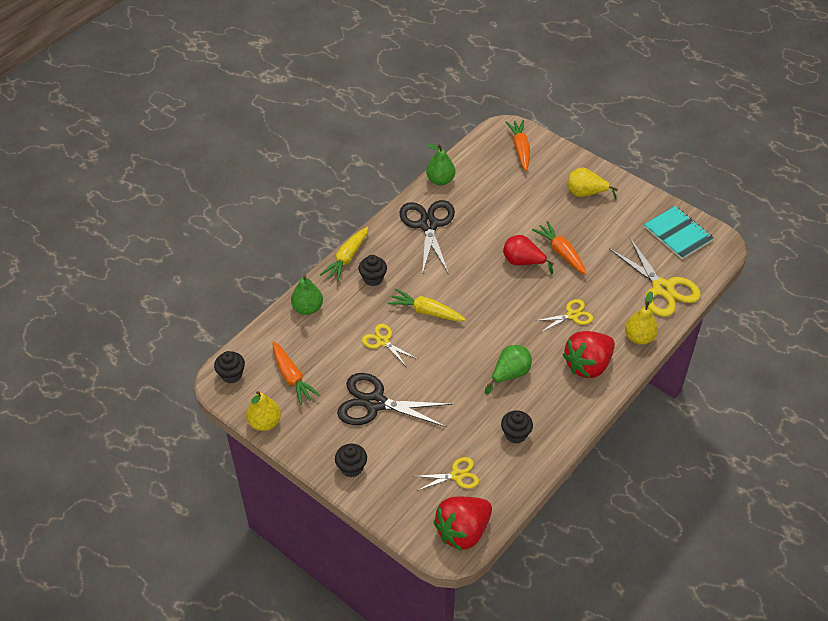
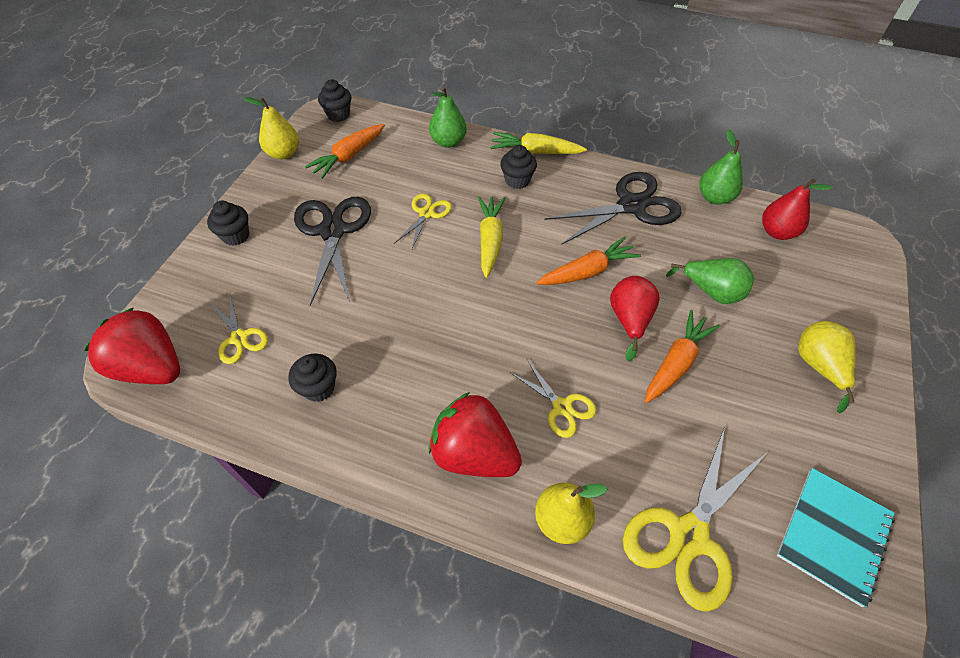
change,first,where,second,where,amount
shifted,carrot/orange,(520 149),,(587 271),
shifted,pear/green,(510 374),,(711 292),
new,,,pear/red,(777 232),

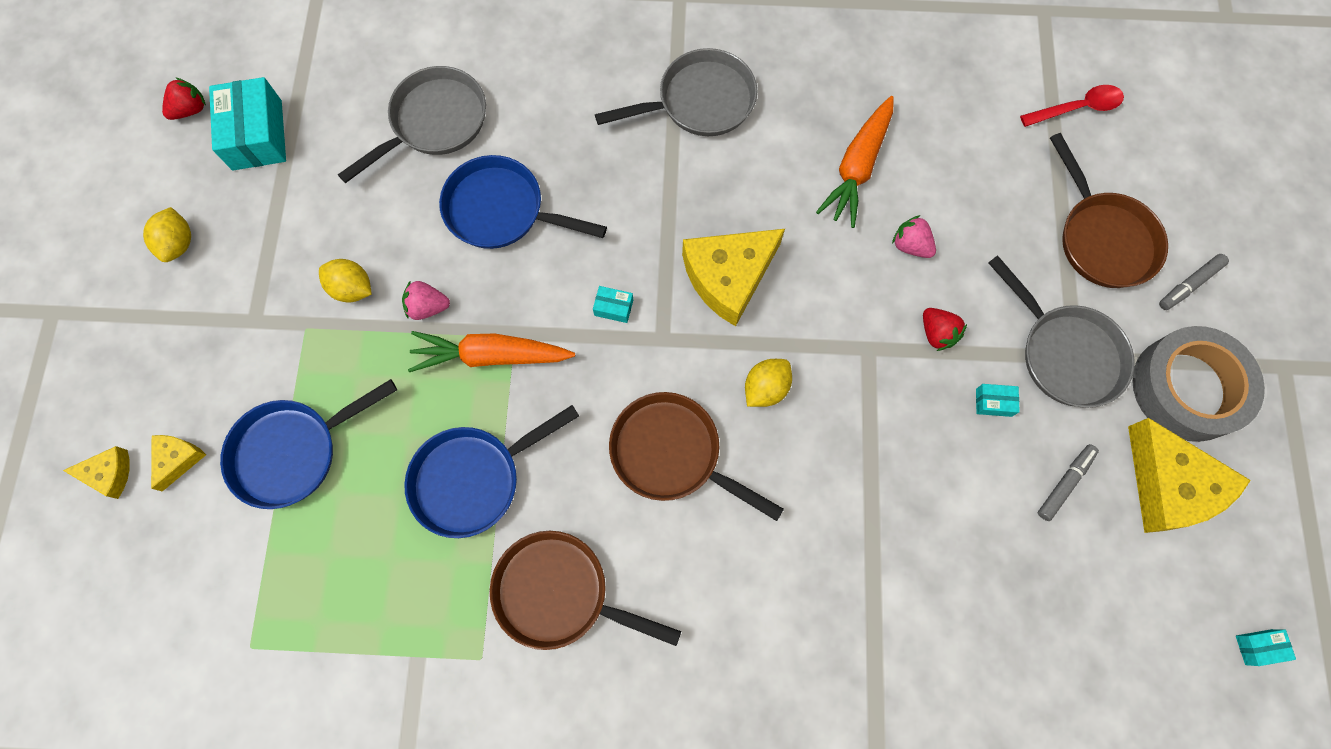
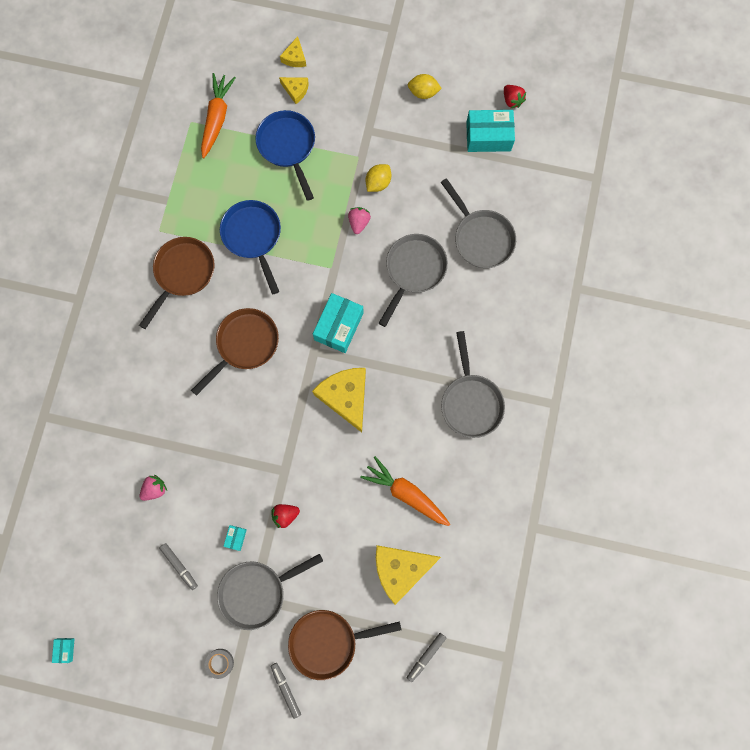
change,first,where,second,where,amount
shifted,strawberry/pink,(910 245),,(155 489),
shifted,carrot/orange,(491 356),,(217 118),
scaled,tape/grey,(1187 388),,(220 663),x0.40
scaled,box/turquoise,(613 308),,(338 326),x2.23
shifted,cheese/yellow,(1168 485),,(400 569),
repainted,pan/blue,(501 210),pan/grey,(413 270),
swapped,spoon/red,(1077 108),marker/grey,(426 656),
gone,lemon/yellow,(765 388),,,

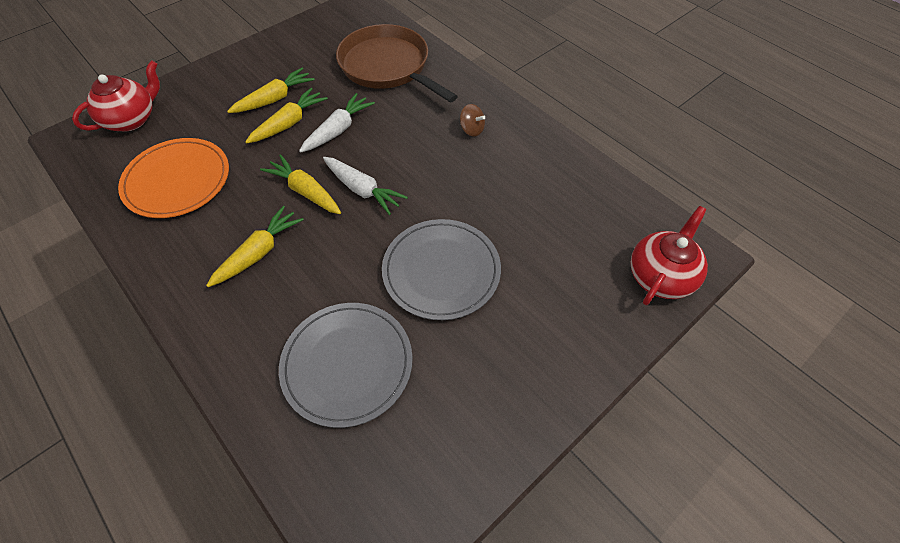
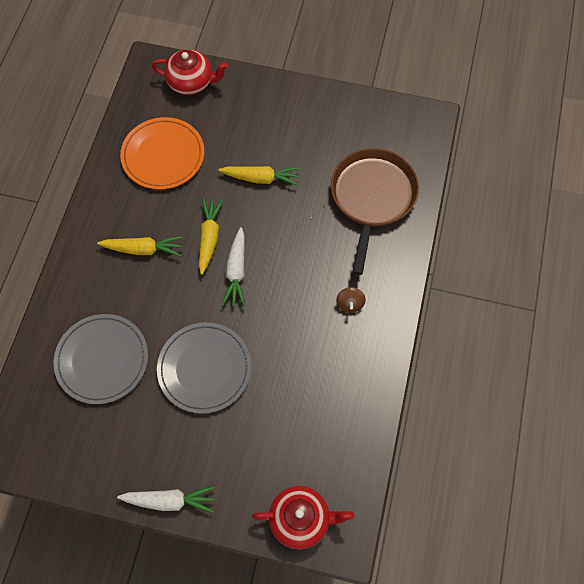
change,first,where,second,where,amount
shifted,carrot/white,(338 130),,(170 500),
gone,carrot/yellow,(274 99),,,

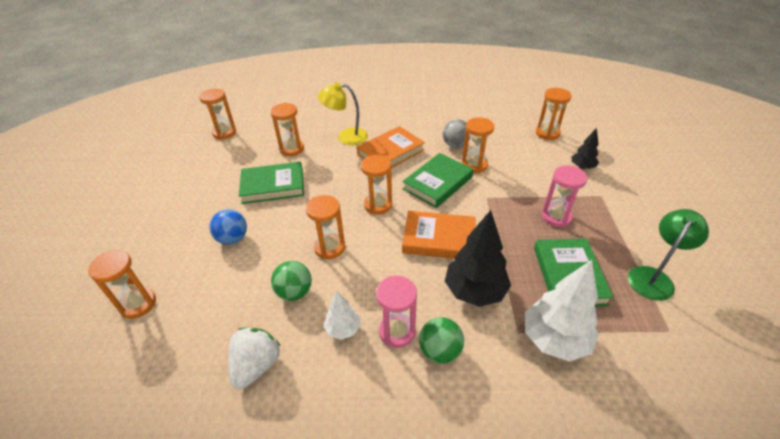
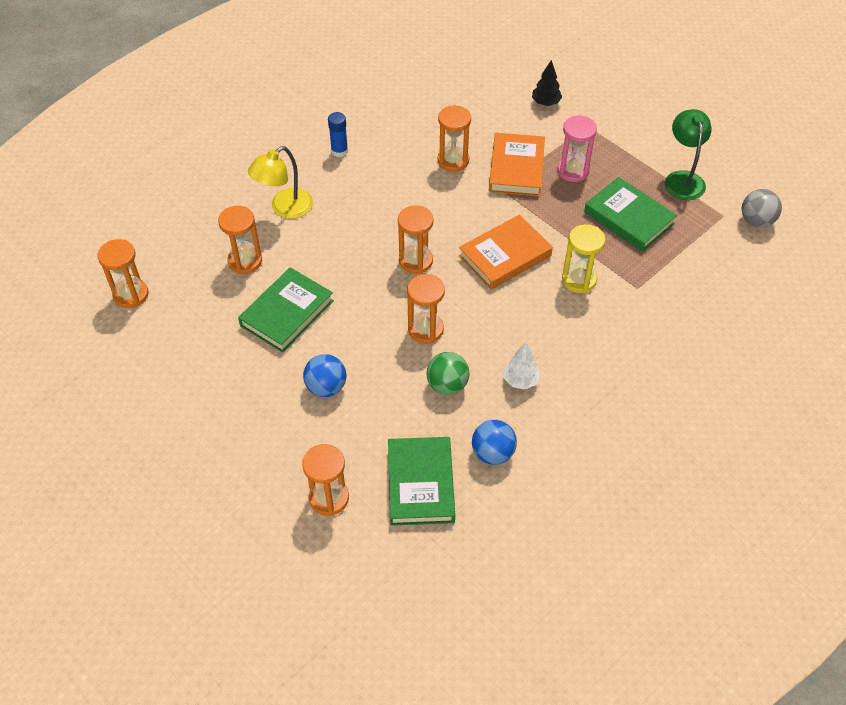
change,first,where,second,where,amount
new,,,glue stick/blue,(339 151),
shifted,book/green,(438 183),,(421 484),
swapped,strawberry/white,(256 365),ball/blue,(493 453),
shifted,book/orange,(390 152),,(516 168),
swapped,tree/black,(474 291),hourglass/yellow,(579 280),
shifted,ball/grey,(455 145),,(756 221),
gone,hourglass/pink,(397 331),,,
gone,ball/green,(440 351),,,
gone,tree/white,(554 339),,,
gone,hourglass/orange,(547 133),,,

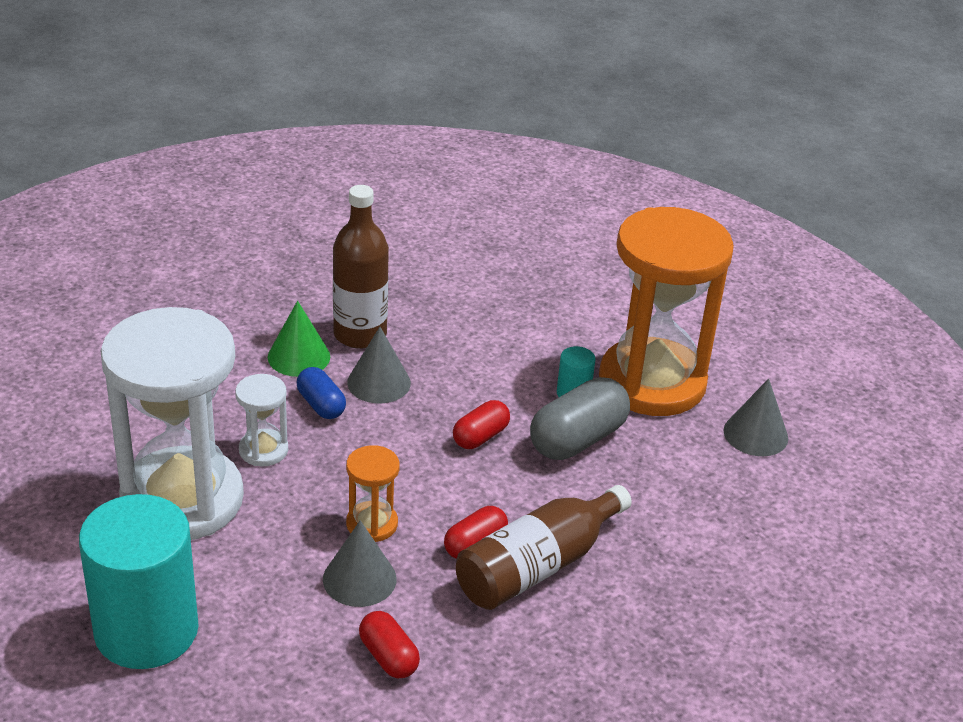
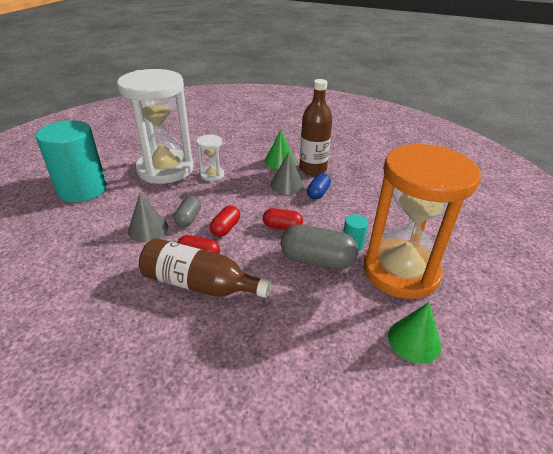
change,first,where,second,where,amount
swapped,hourglass/orange,(372 524),capsule/grey,(188 218),
shifted,capsule/red,(388 657),,(225 228),
shifted,capsule/blue,(321 405),,(318 193),
repainted,cone/grey,(755 434),cone/green,(414 340),

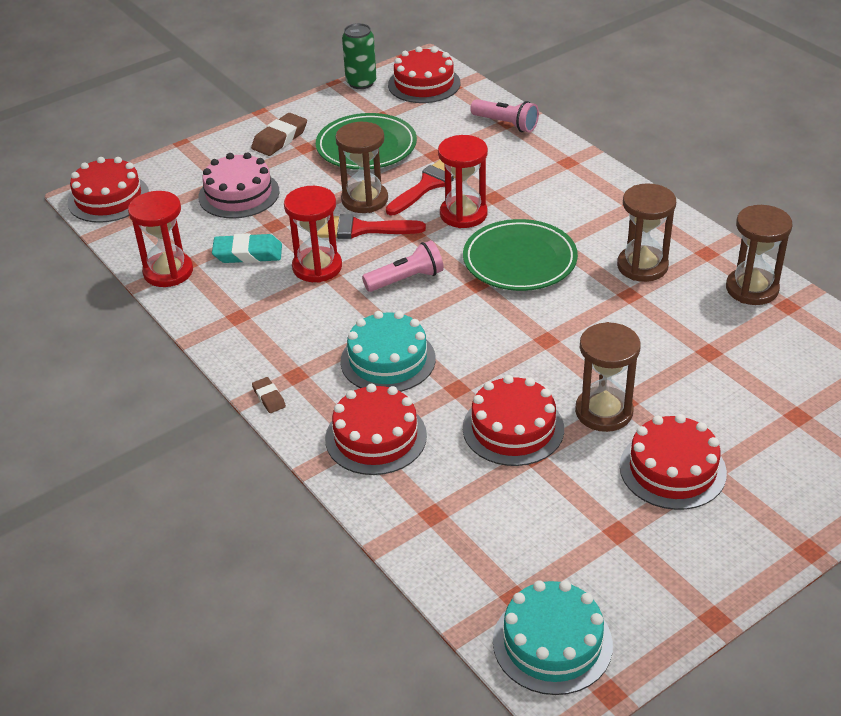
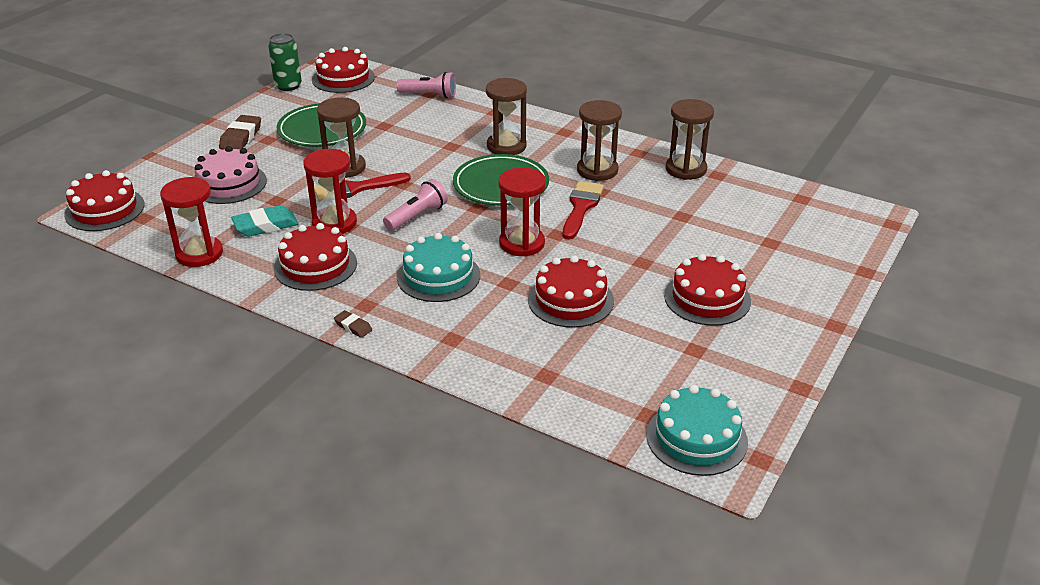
change,first,where,second,where,amount
shifted,cake/red,(376 437),,(315 265),
shifted,hourglass/brown,(604 411),,(506 146),
shifted,hourglass/red,(463 214),,(522 243),
shifted,brush/red,(428 185),,(581 207),

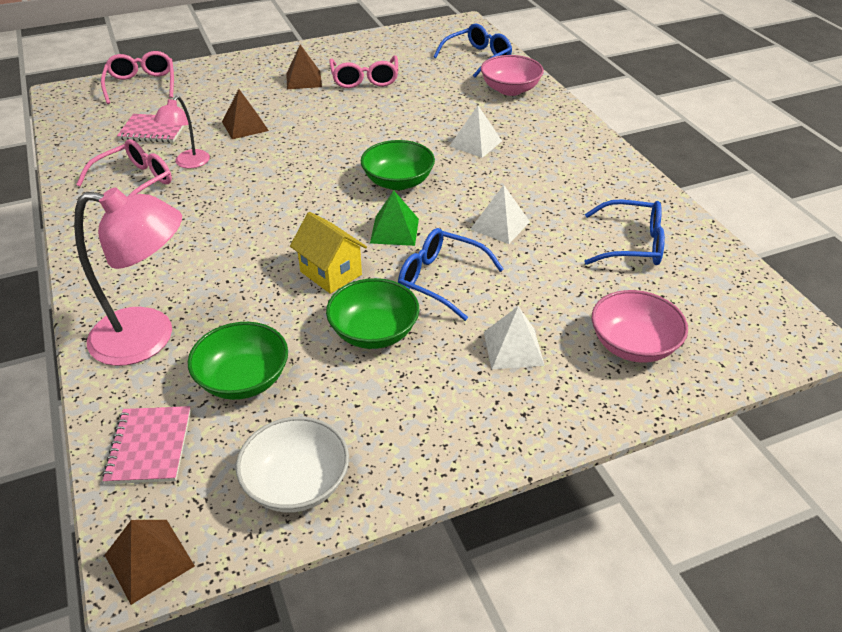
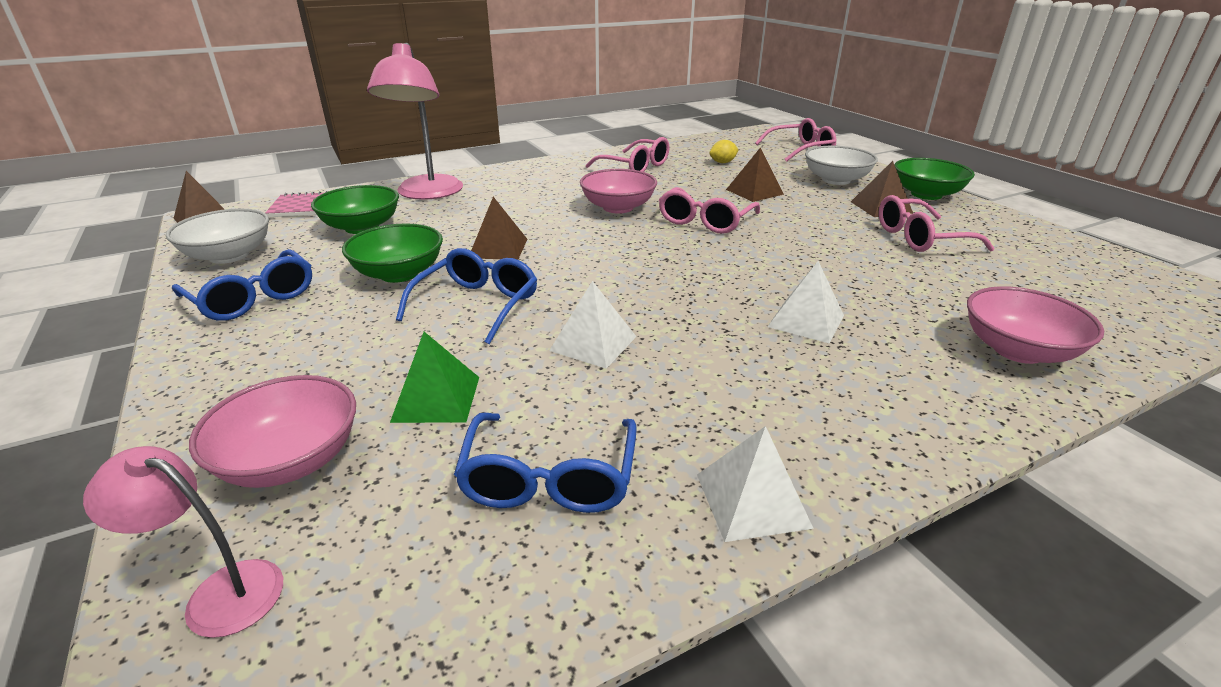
change,first,where,second,where,amount
shifted,lamp/pink,(188 163),,(219 592),
shifted,glasses/blue,(478 58),,(253 298),
shifted,pyramid/green,(394 230),,(436 398),
swapped,house/yellow,(331 273),pyramid/brown,(498 248),
new,,,bowl/pink,(618 207),
new,,,glasses/pink,(705 221),
shifted,pyramid/white,(513 348),,(752 500),
swapped,notebook/pink,(153 130),lemon/yellow,(722 162),
new,,,bowl/white,(836 180),
shifted,bowl/green,(398 182),,(926 194),

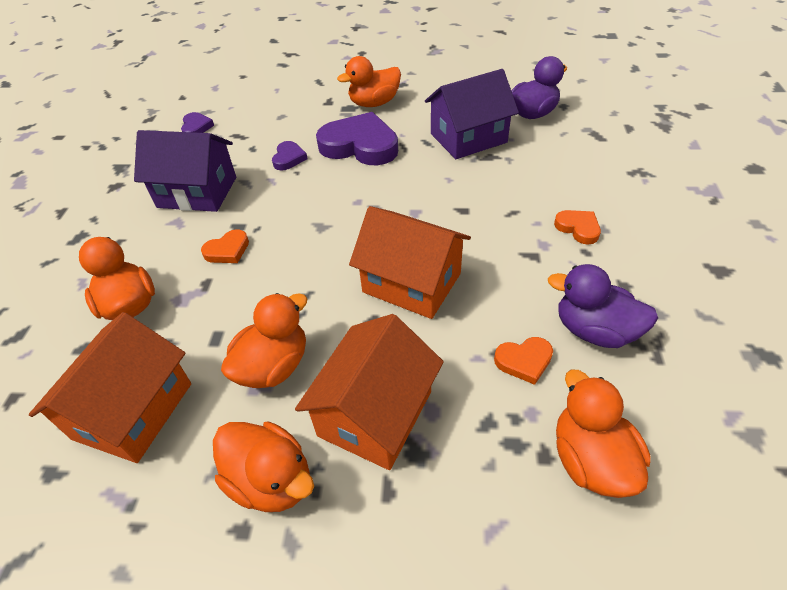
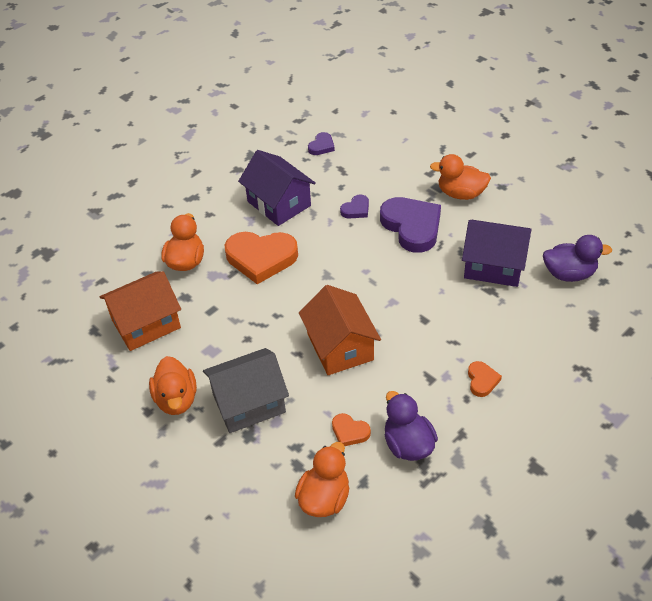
change,first,where,second,where,amount
repainted,house/orange,(375 413),house/grey,(249 403),
scaled,heart/orange,(227 250),,(261 258),x2.11
gone,duck/orange,(274 366),,,

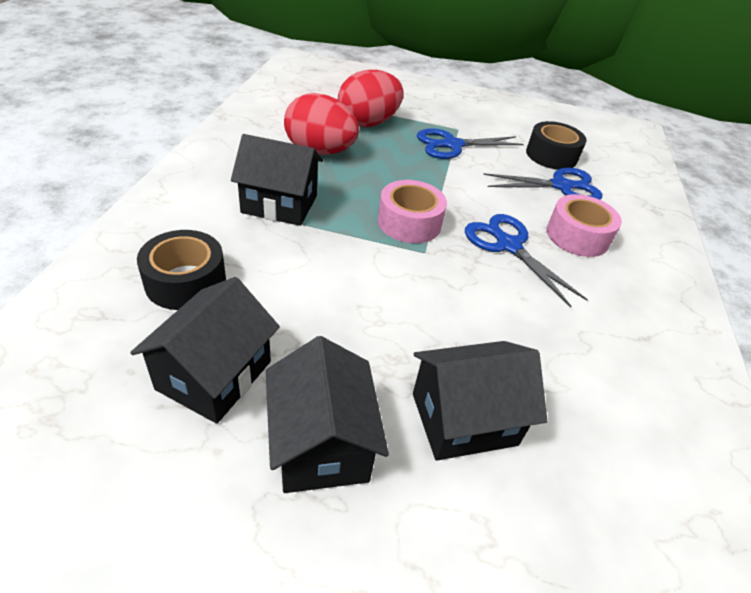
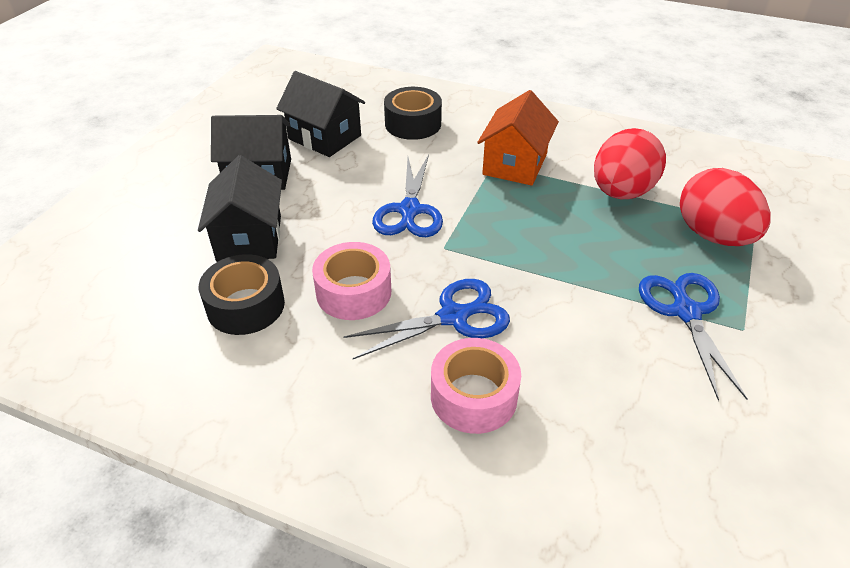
change,first,where,second,where,amount
shifted,tape/black,(551 155),,(245 306),
shifted,tape/pink,(409 222),,(354 292),
shifted,scissors/blue,(562 186),,(409 211),
repainted,house/black,(279 204),house/orange,(515 164),

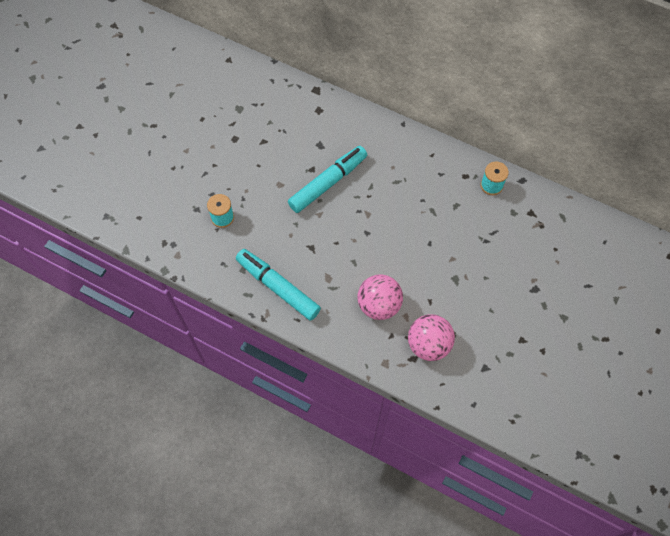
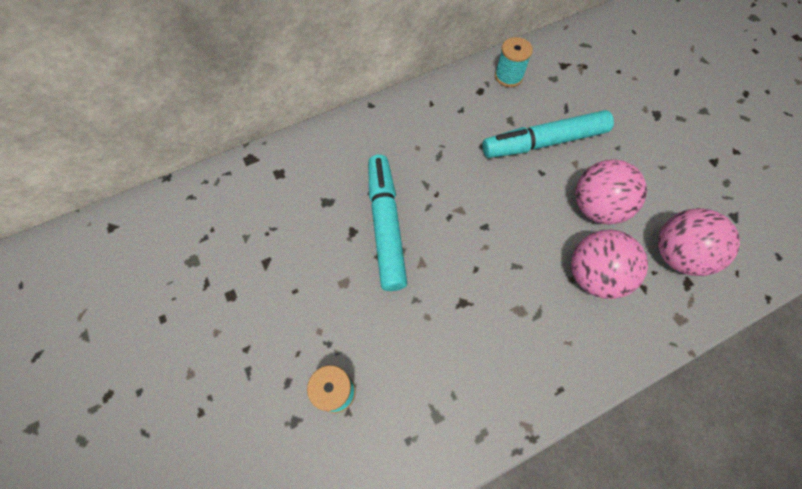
change,first,where,second,where,amount
shifted,marker/turquoise,(278 287),,(543 142),
new,,,ball/pink,(596 207),

